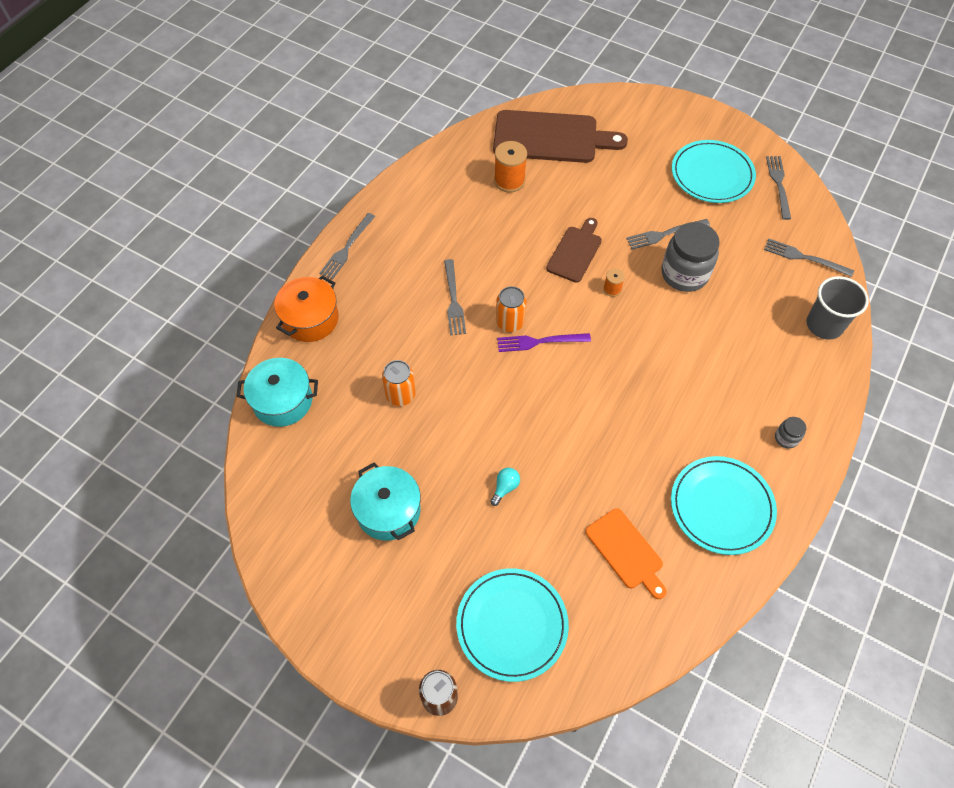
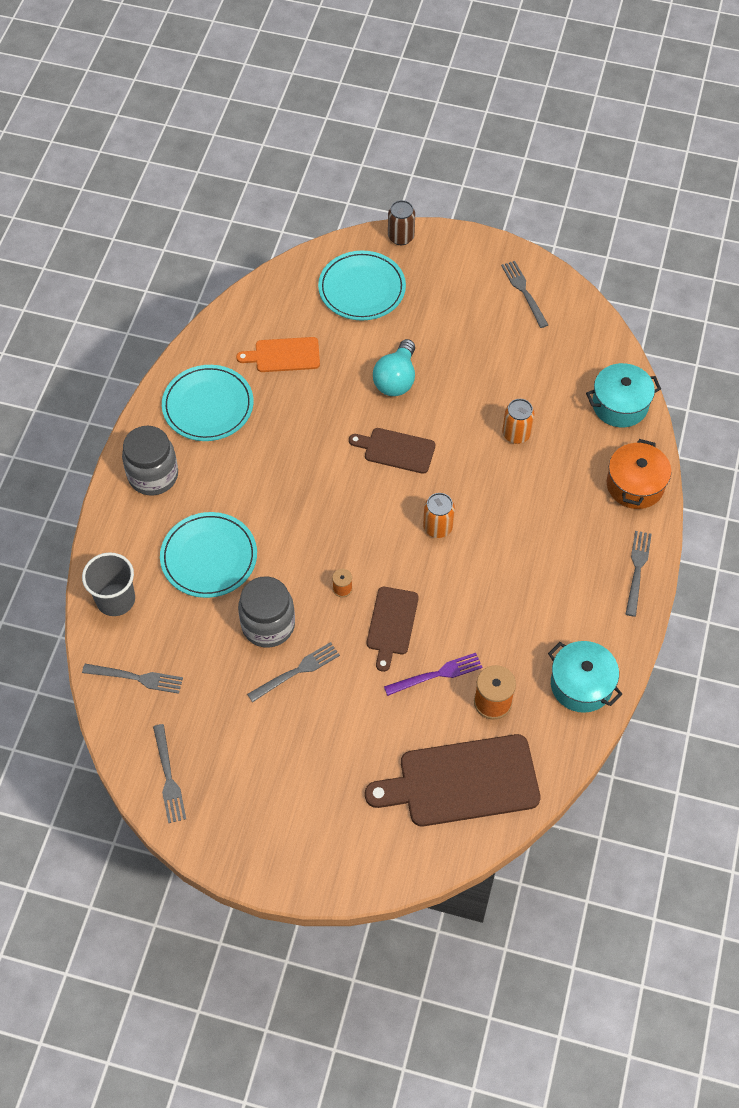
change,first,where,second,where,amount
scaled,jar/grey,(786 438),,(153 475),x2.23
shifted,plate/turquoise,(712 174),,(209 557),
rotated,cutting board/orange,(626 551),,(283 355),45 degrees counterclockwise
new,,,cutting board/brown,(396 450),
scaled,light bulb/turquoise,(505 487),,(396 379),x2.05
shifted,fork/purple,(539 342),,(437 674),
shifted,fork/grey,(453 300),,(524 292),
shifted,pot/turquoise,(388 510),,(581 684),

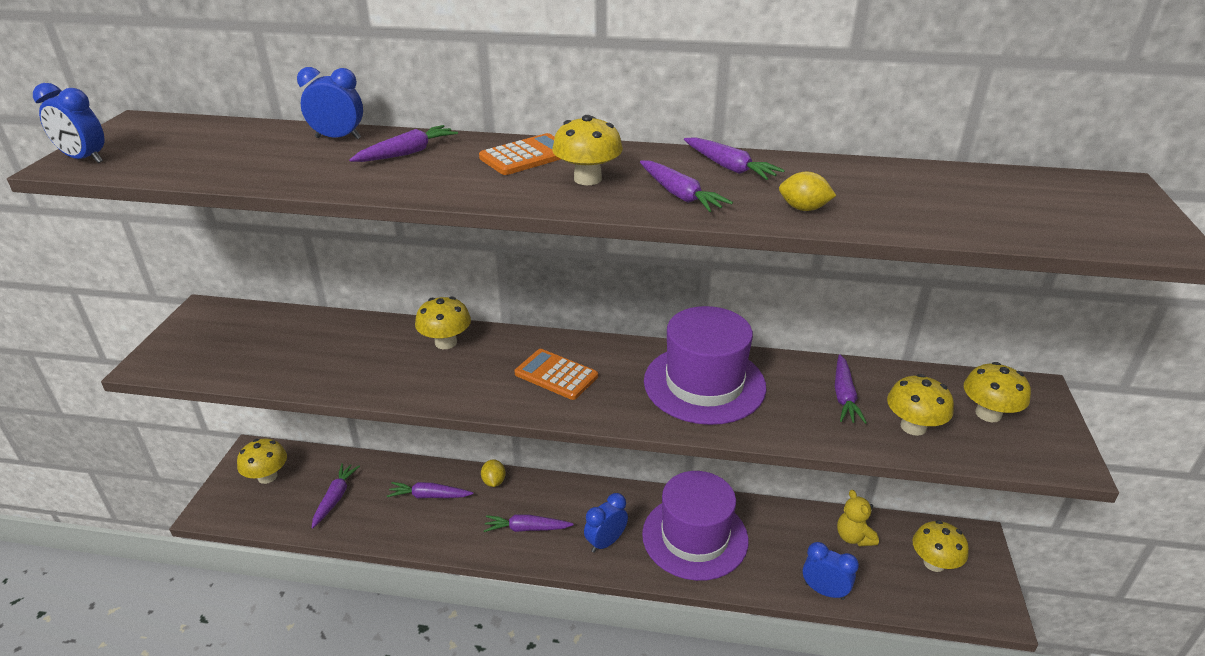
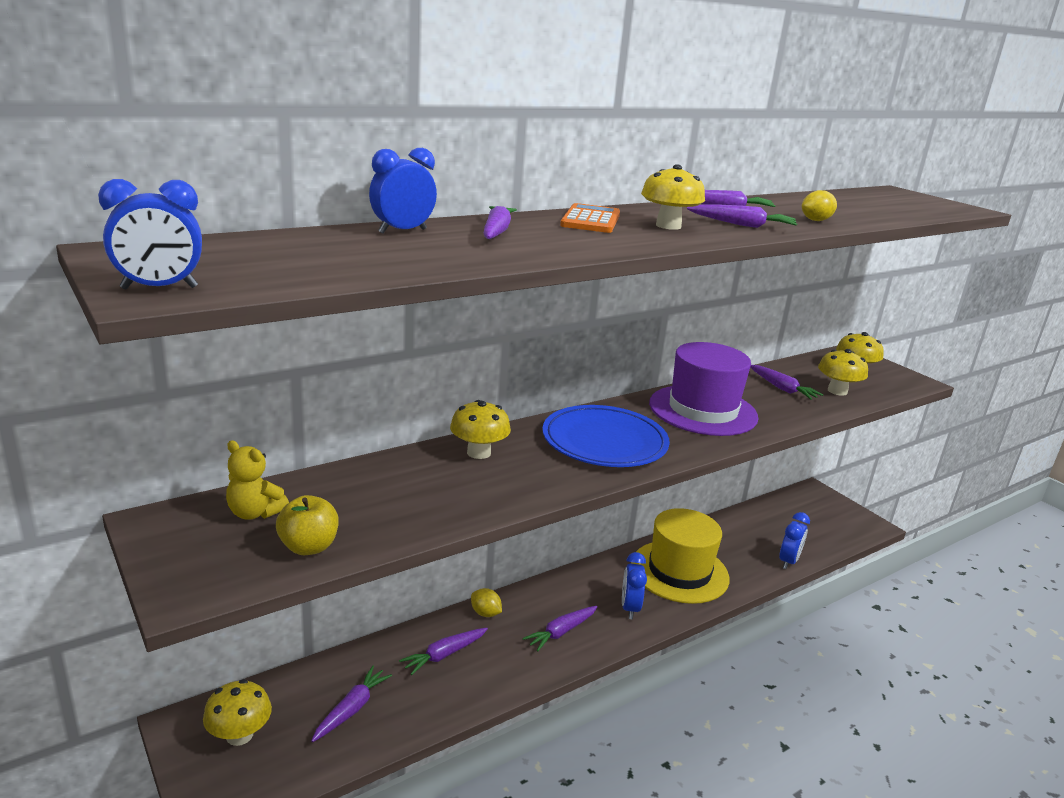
change,first,where,second,where,amount
shifted,teddy bear/yellow,(853 537),,(255 513),
new,,,apple/yellow,(309 547),
rotated,carrot/purple,(335 498),,(351 709),60 degrees clockwise
swapped,calculator/orange,(556 375),plate/blue,(604 441),
repainted,hat/purple,(695 537),hat/yellow,(679 571),
rotated,clock/blue,(824 591),,(788 561),135 degrees clockwise
gone,mushroom/yellow,(934 563),,,

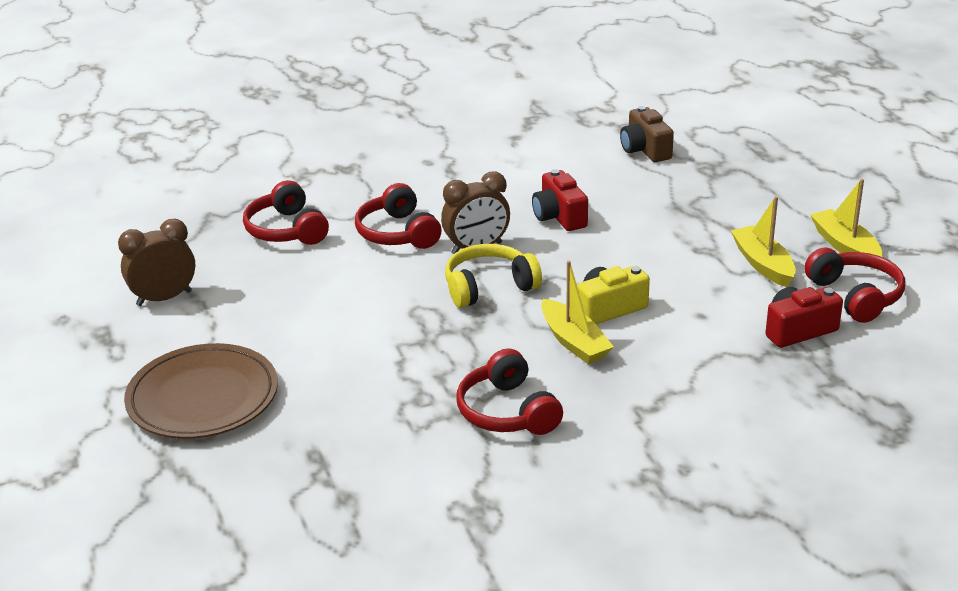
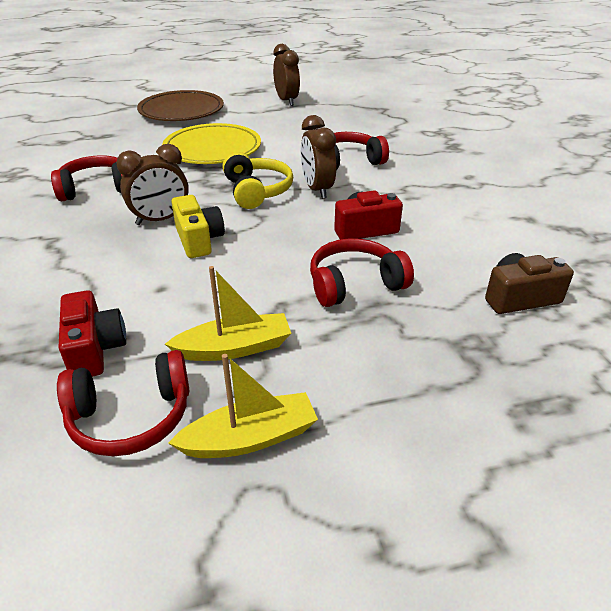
change,first,where,second,where,amount
swapped,boat/yellow,(574 342),clock/brown,(160 220),
new,,,plate/yellow,(212 149),
shifted,headphones/red,(286 230),,(355 284),

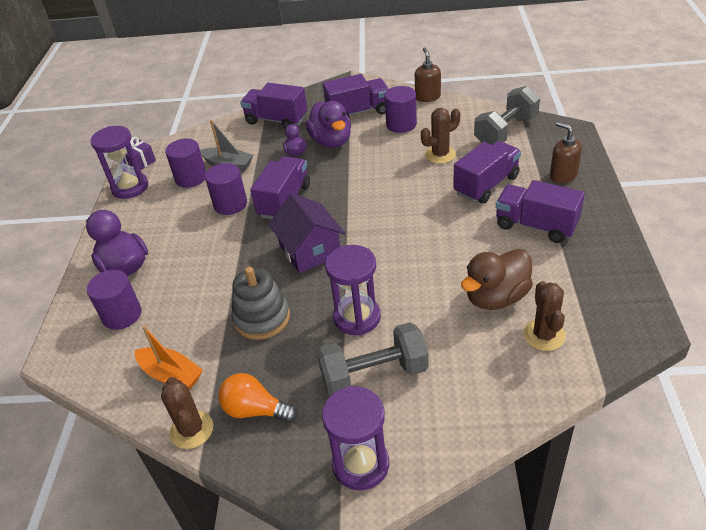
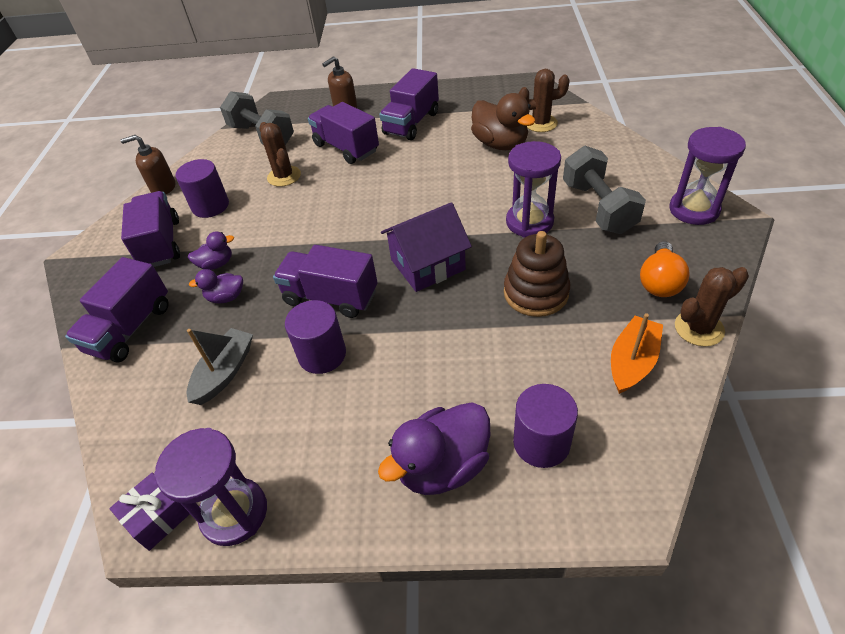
change,first,where,second,where,amount
scaled,duck/purple,(331 141),,(216 264),x0.54
repainted,stacking toy/grey,(262 318),stacking toy/brown,(536 293),
gone,cylinder/purple,(191 178),,,

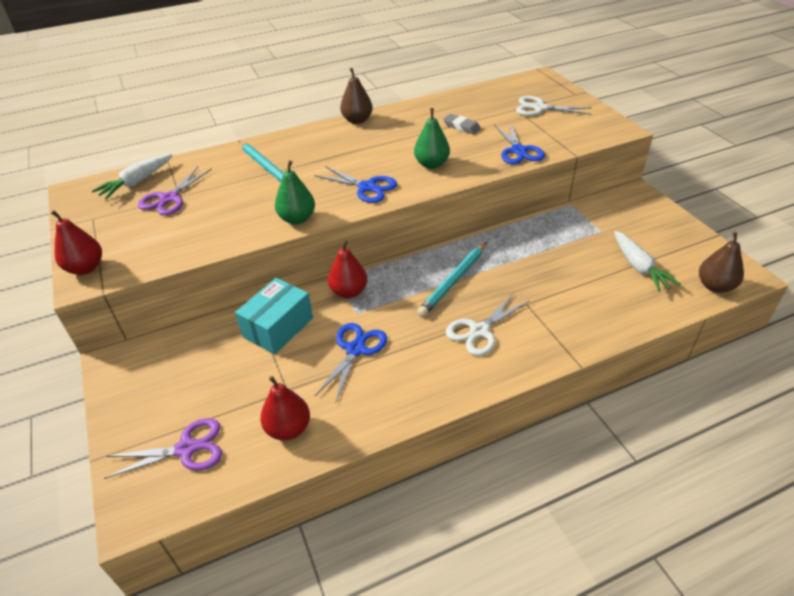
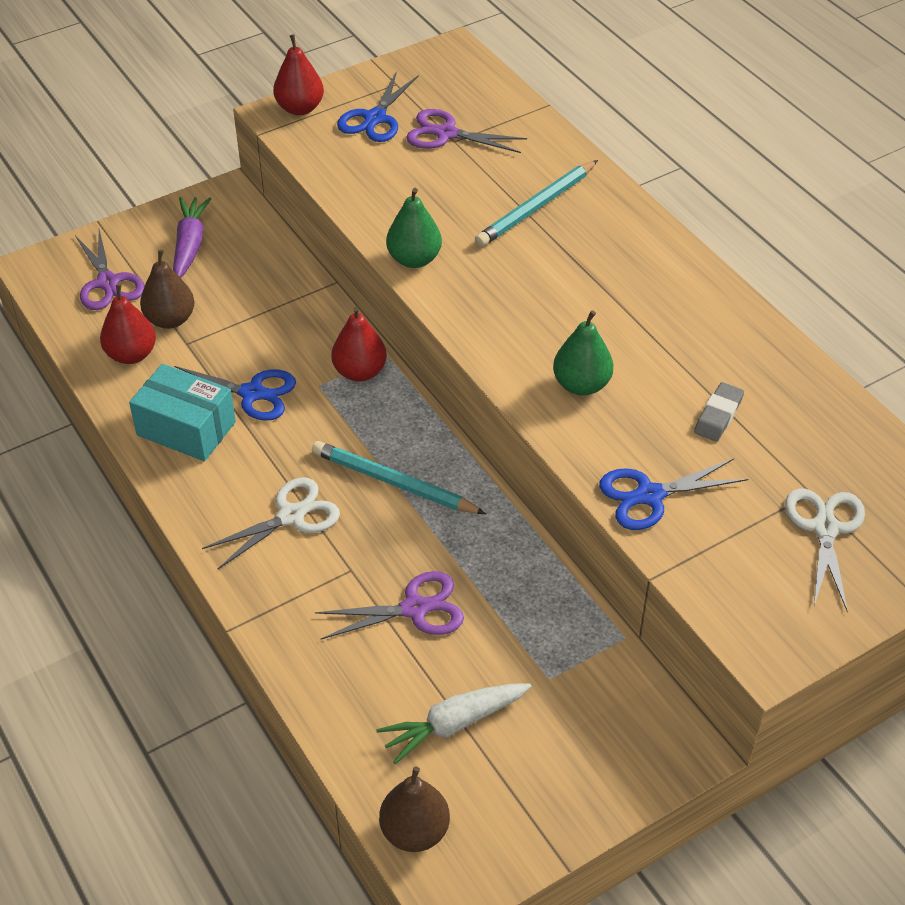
change,first,where,second,where,amount
shifted,box/turquoise,(278 327),,(186 428),
shifted,pear/brown,(357 120),,(170 319),
new,,,carrot/purple,(190 245),
rotated,scissors/white,(479 331),,(291 516),105 degrees clockwise
new,,,scissors/purple,(415 608),
shifted,scissors/blue,(367 187),,(375 118),
gone,carrot/white,(137 182),,,

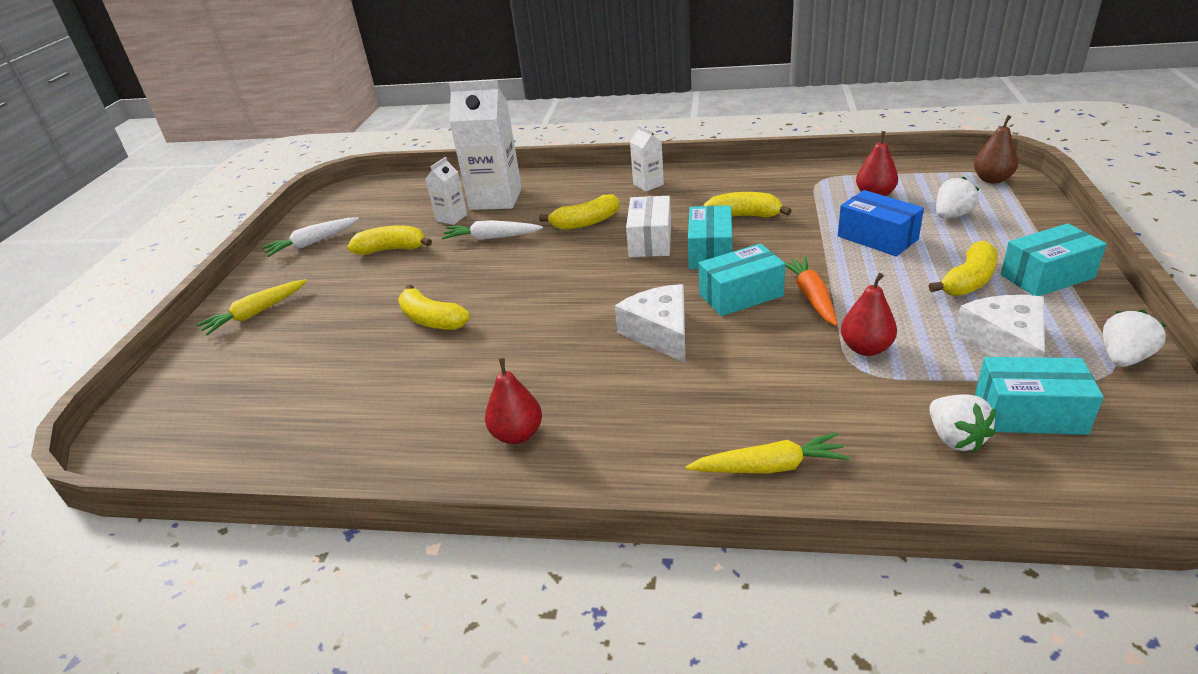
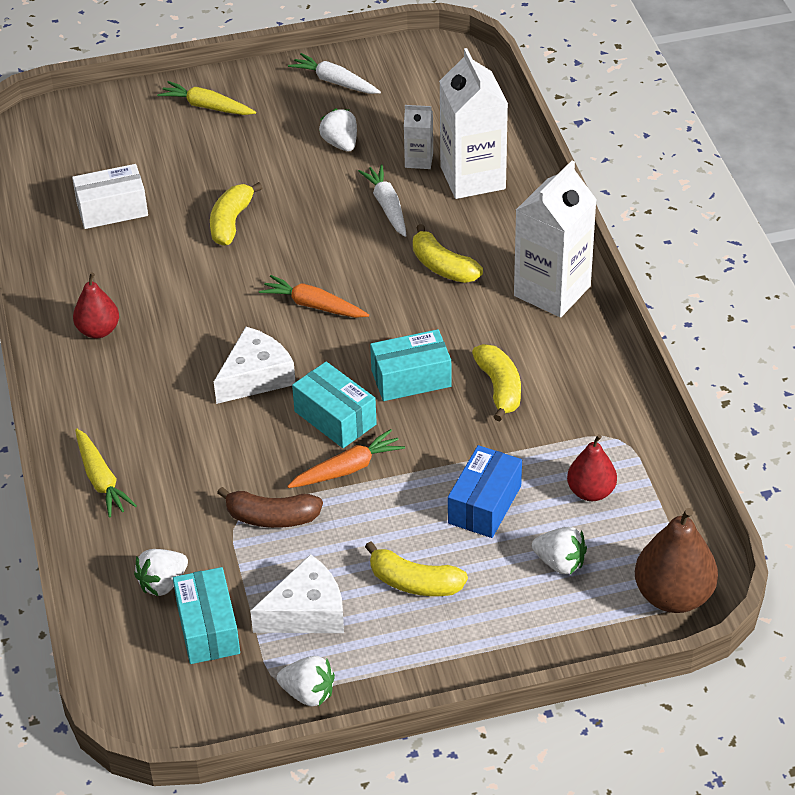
change,first,where,second,where,amount
shifted,box/white,(650 240),,(112 209),
swapped,pear/red,(866 348),banana/brown,(272 517),
new,,,carrot/orange,(313 305),
swapped,banana/yellow,(392 249),strawberry/white,(340 144),
scaled,carton/white,(648 184),,(552 291),x2.03
scaled,pear/brown,(992 179),,(673 596),x1.58
gone,box/turquoise,(1047 276),,,

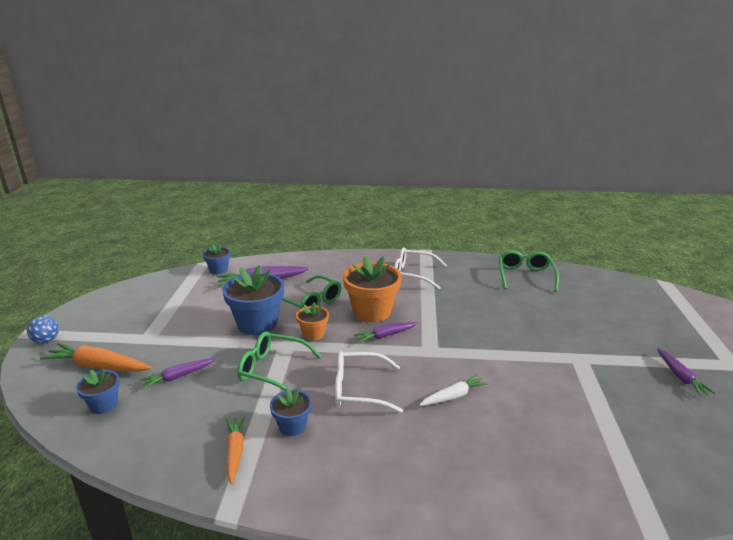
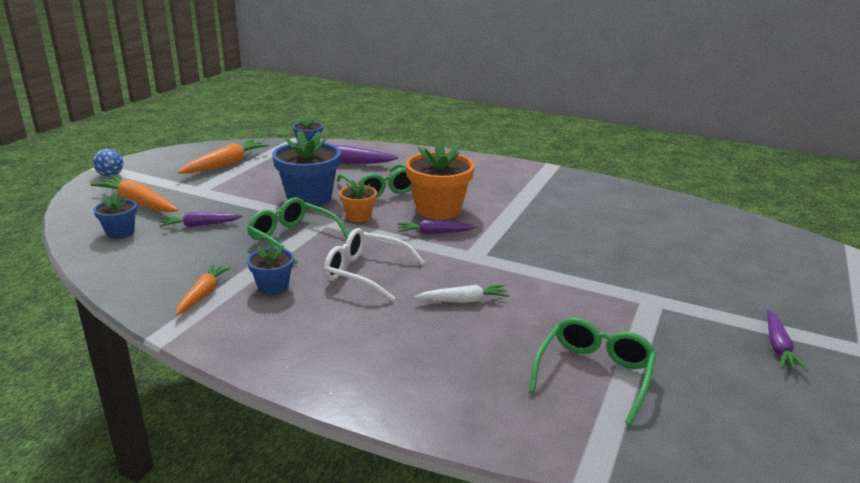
change,first,where,second,where,amount
new,,,carrot/orange,(225 164),
shifted,glasses/green,(525 276),,(594 374),
gone,glasses/white,(413 274),,,

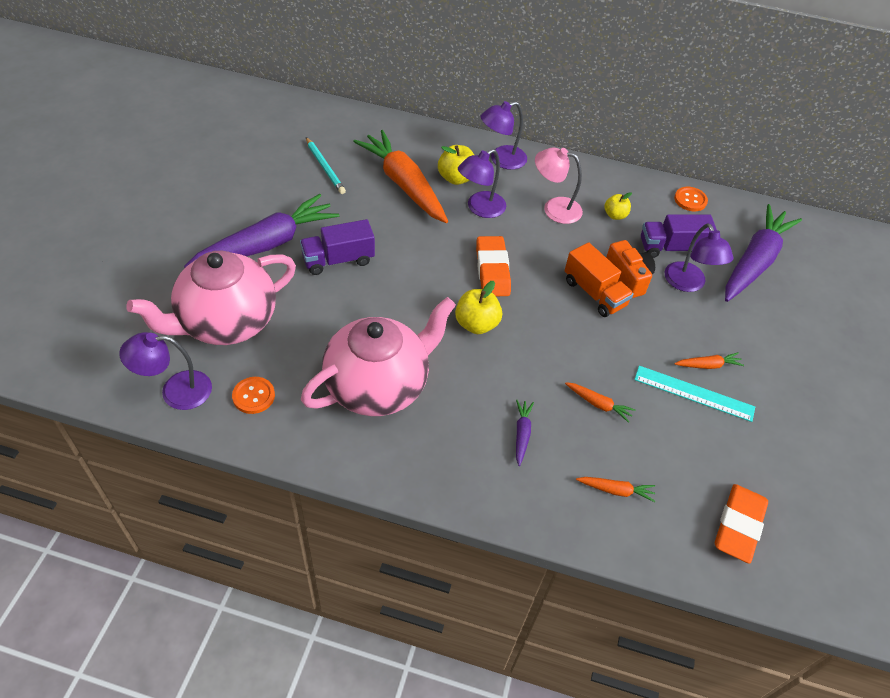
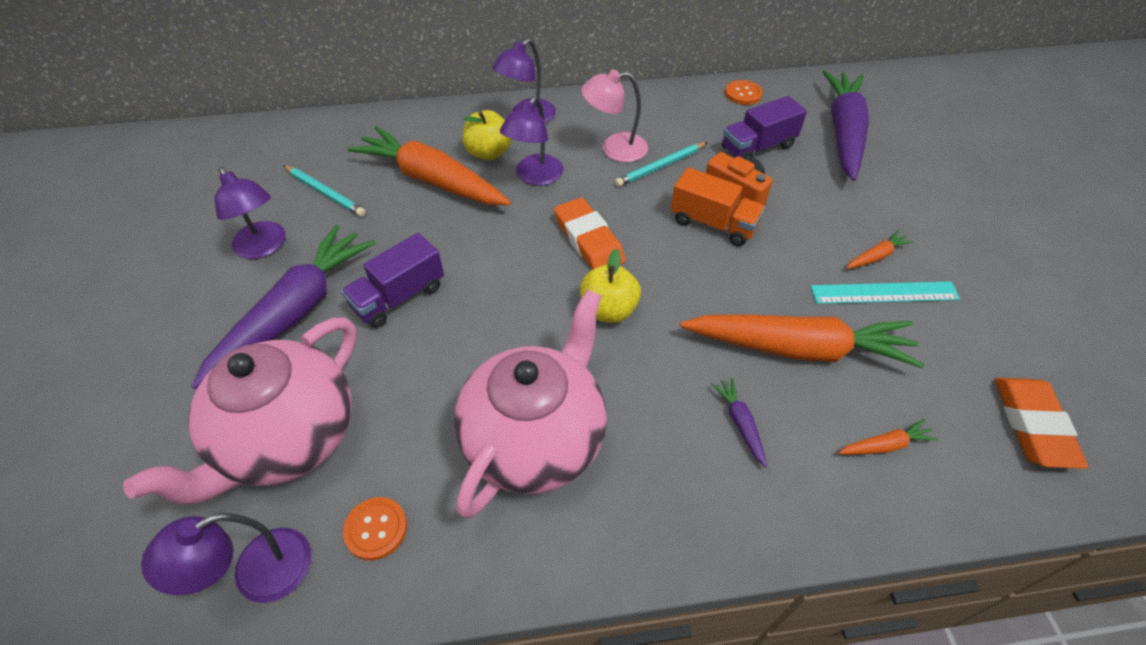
change,first,where,second,where,amount
shifted,lamp/purple,(688 284),,(264 247),
new,,,pencil/turquoise,(660 166),
scaled,carrot/orange,(598 404),,(798 348),x2.47
gone,apple/yellow,(615 215),,,

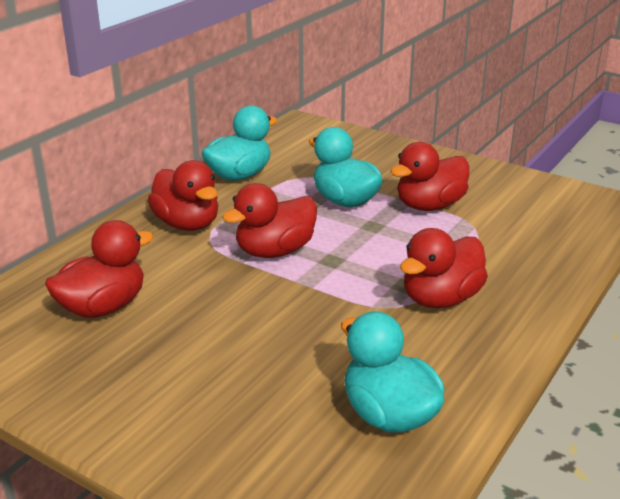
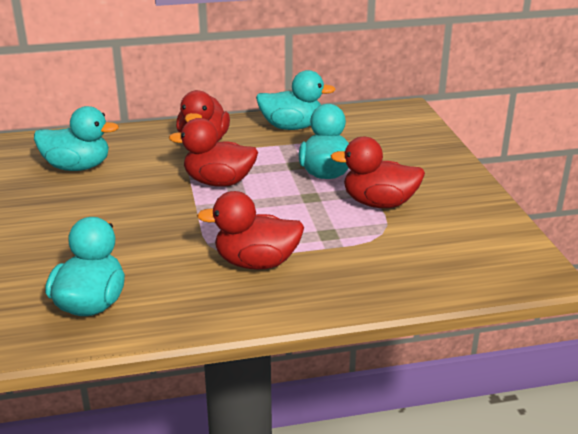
change,first,where,second,where,amount
repainted,duck/red,(103 307),duck/turquoise,(77 167),

